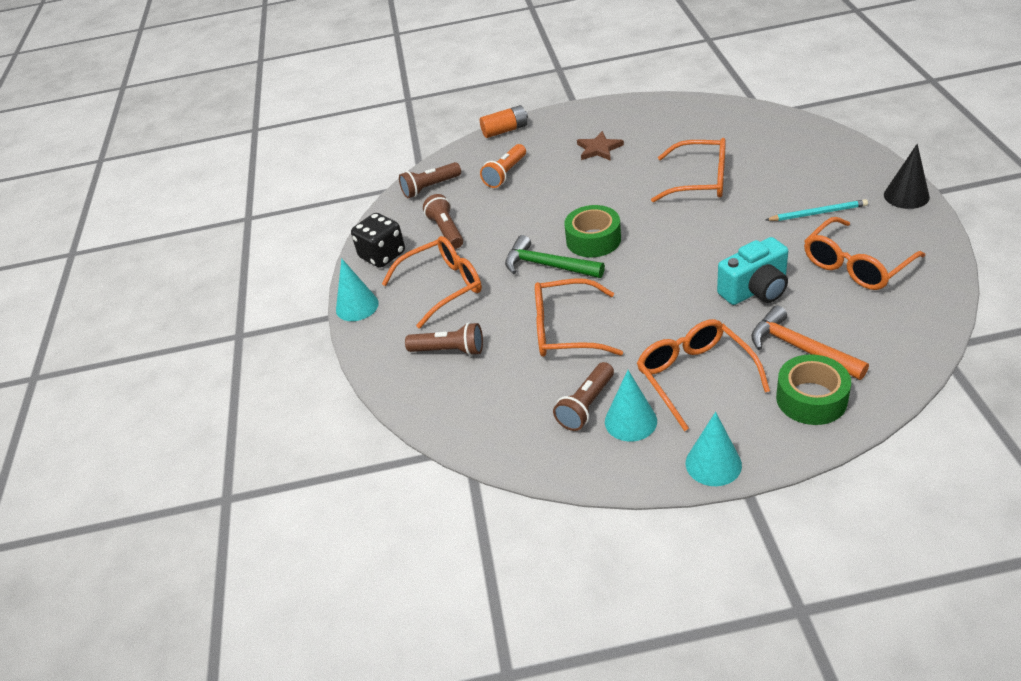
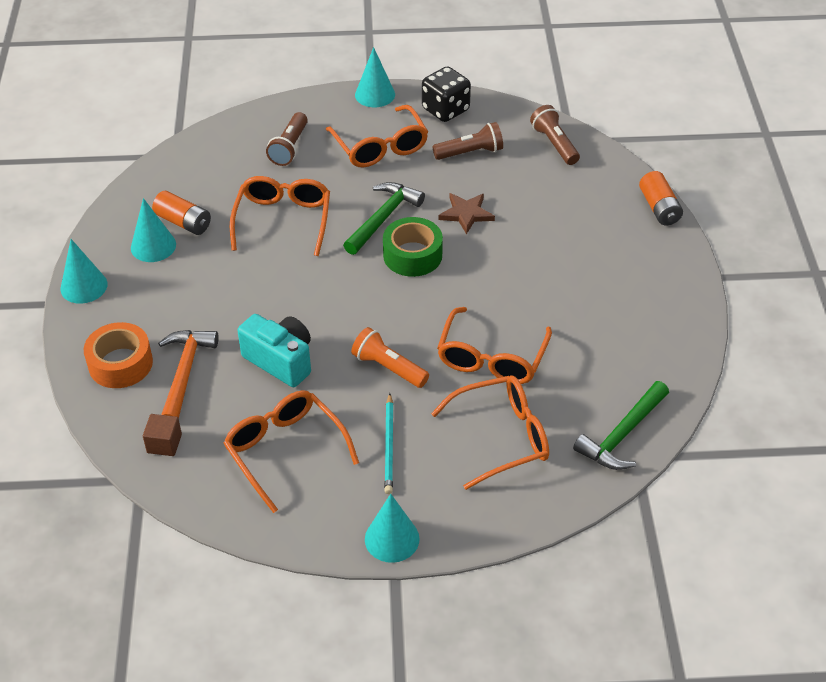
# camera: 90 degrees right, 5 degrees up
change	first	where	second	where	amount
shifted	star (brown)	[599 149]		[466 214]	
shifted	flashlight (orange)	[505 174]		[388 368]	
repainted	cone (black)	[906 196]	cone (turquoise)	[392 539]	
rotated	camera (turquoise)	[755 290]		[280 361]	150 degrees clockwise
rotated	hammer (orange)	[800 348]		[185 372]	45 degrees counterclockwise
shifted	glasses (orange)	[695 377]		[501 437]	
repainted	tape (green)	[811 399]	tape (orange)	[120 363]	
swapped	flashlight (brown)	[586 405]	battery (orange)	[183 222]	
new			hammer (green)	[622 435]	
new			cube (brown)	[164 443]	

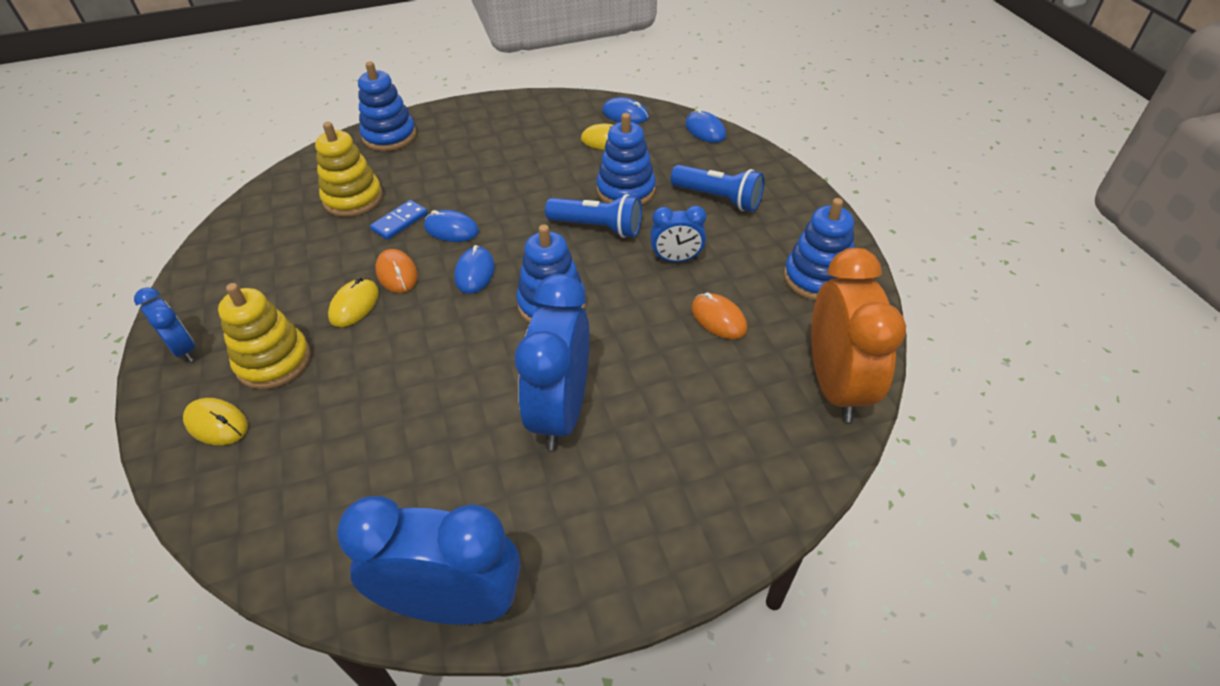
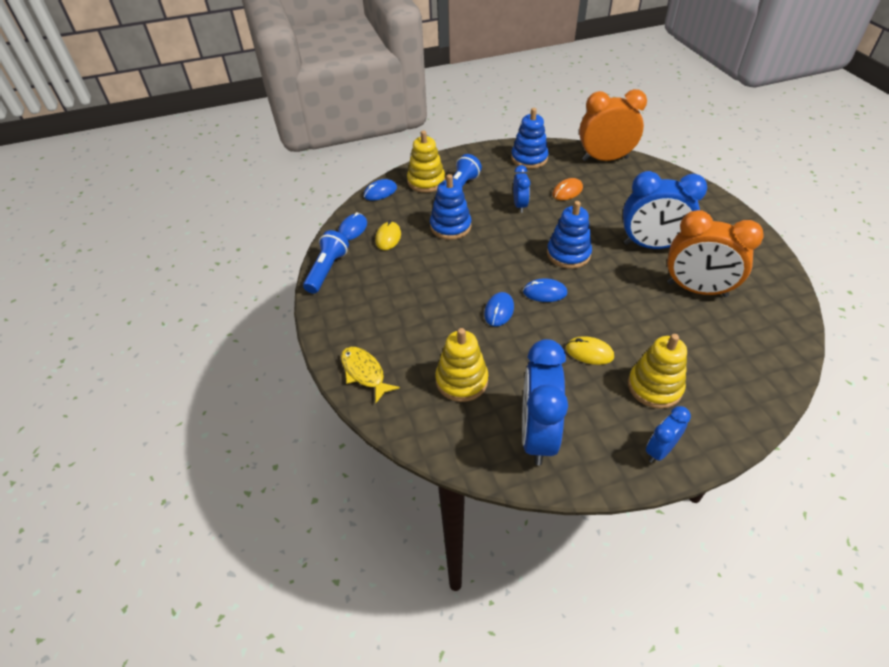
# camera: 90 degrees left, 0 degrees up
change	first	where	second	where	amount
swapped	stacking toy (blue)	[389 136]	fish (yellow)	[364 373]	
shifted	flashlight (blue)	[597 227]		[327 270]	
gone	domino (blue)	[399 222]			
gone	mouse (orange)	[397 273]			
gone	mouse (yellow)	[216 424]			
shifted	clock (blue)	[453 603]		[537 435]	
new			stacking toy (yellow)	[426 181]	
new			clock (orange)	[696 289]	

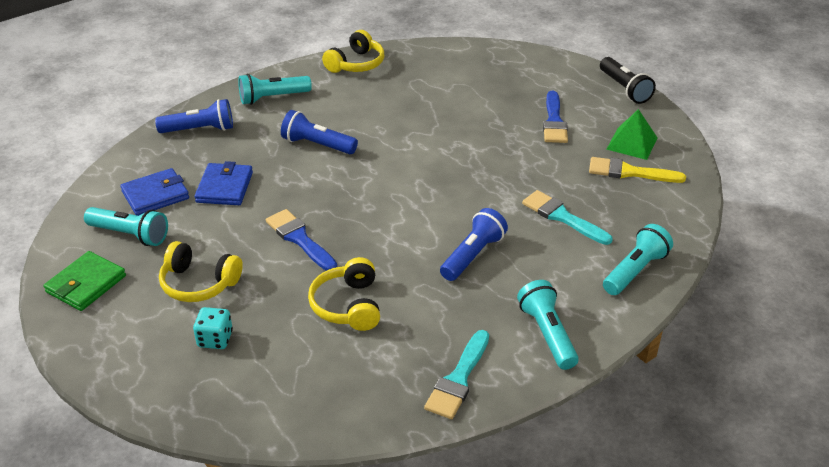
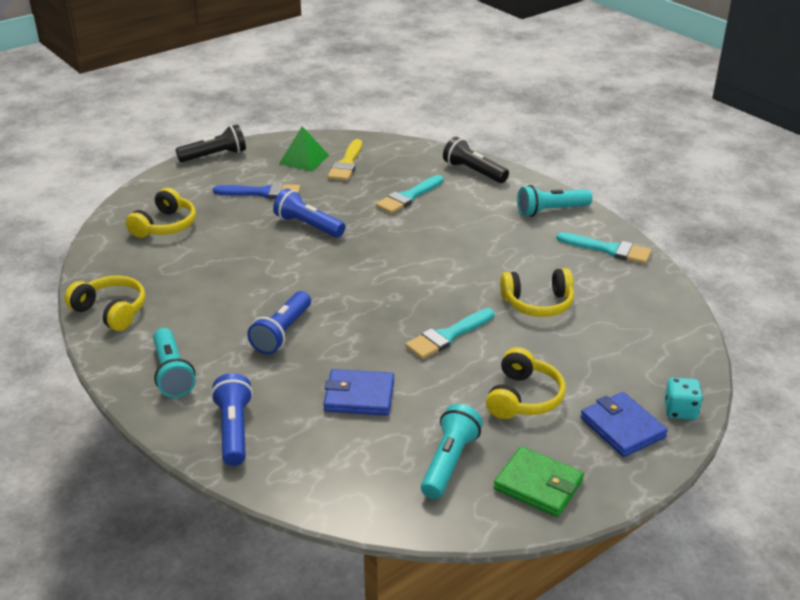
# camera: 90 degrees left, 5 degrees down
change	first	where	second	where	amount
shifted	wallet (blue)	[155 195]		[622 427]	
shifted	flashlight (blue)	[473 255]		[308 226]	
repainted	brush (blue)	[299 239]	brush (turquoise)	[447 336]	
repainted	flashlight (turquoise)	[635 270]	flashlight (black)	[473 172]	
shifted	dice (turquoise)	[215 339]		[680 410]	
new			headphones (yellow)	[165 226]	

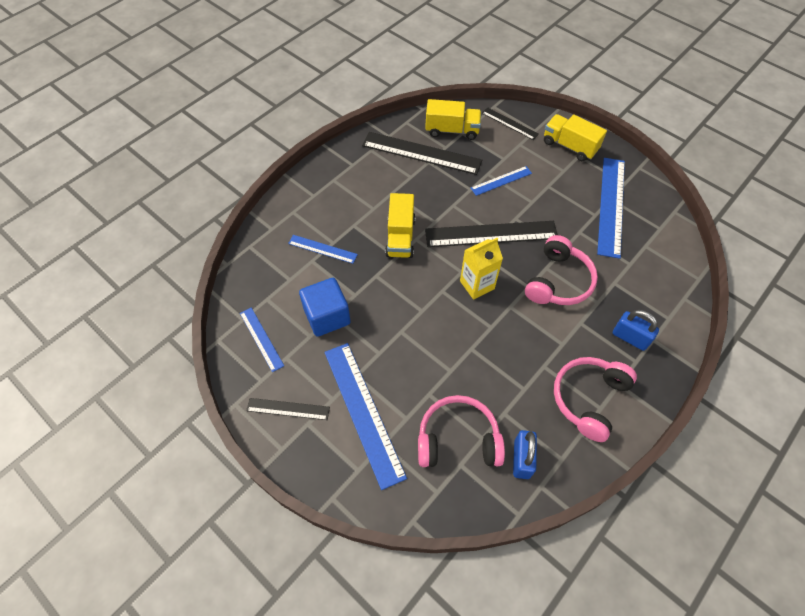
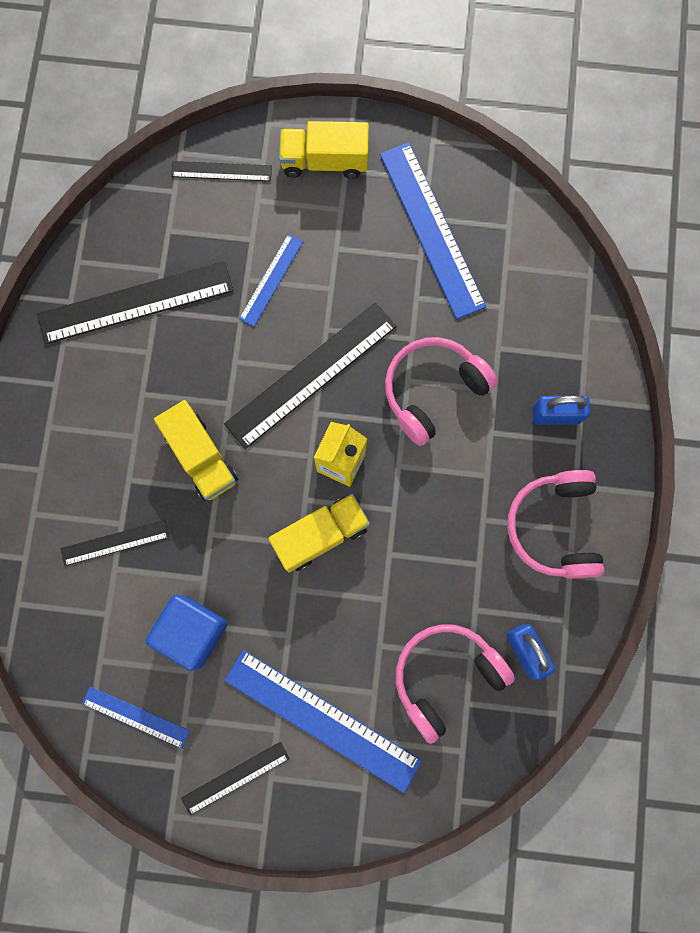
# camera: 35 degrees left, 20 degrees up
change	first	where	second	where	amount
shifted	truck (yellow)	[452 130]		[320 535]	
repainted	ruler (blue)	[322 249]	ruler (black)	[115 542]	
rotated	headphones (pink)	[558 281]		[433 391]	120 degrees counterclockwise

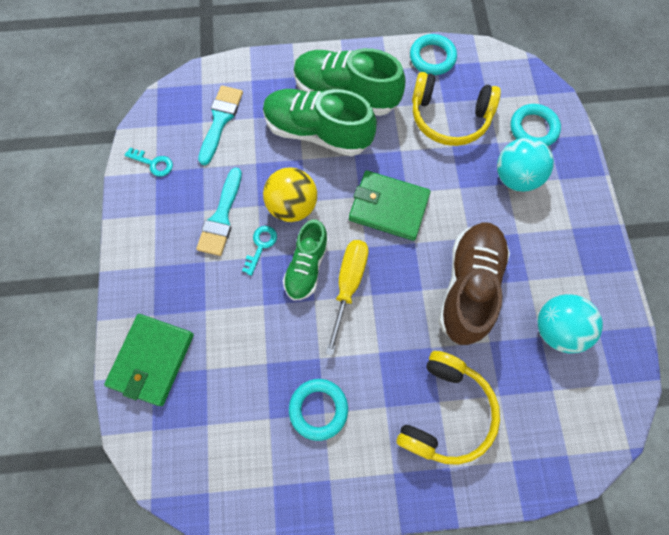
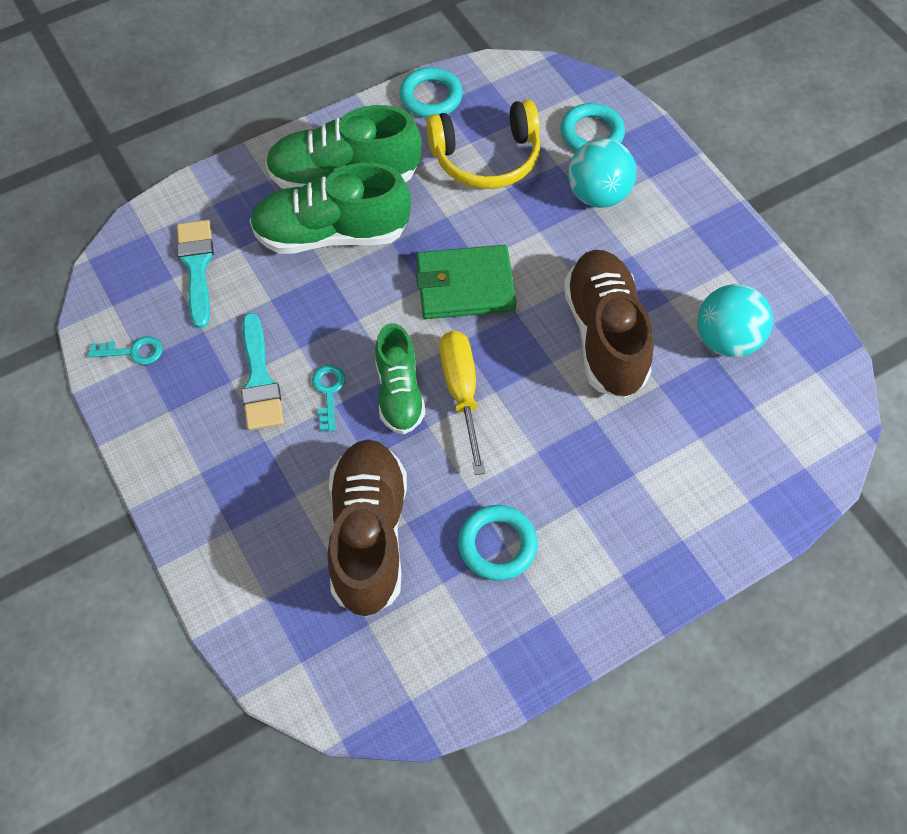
# camera: 25 degrees left, 10 degrees down
change	first	where	second	where	amount
gone	ball (yellow)	[292 206]			
gone	wallet (green)	[152 360]			
gone	headphones (yellow)	[445 412]			
new			shoe (brown)	[369 535]	

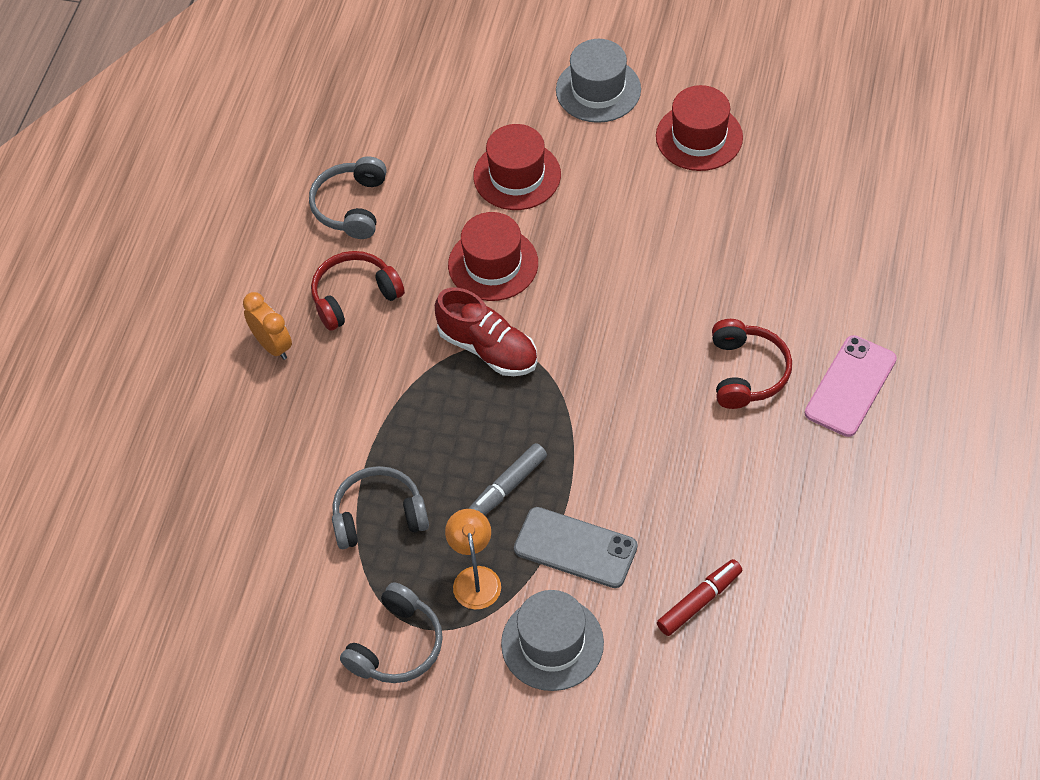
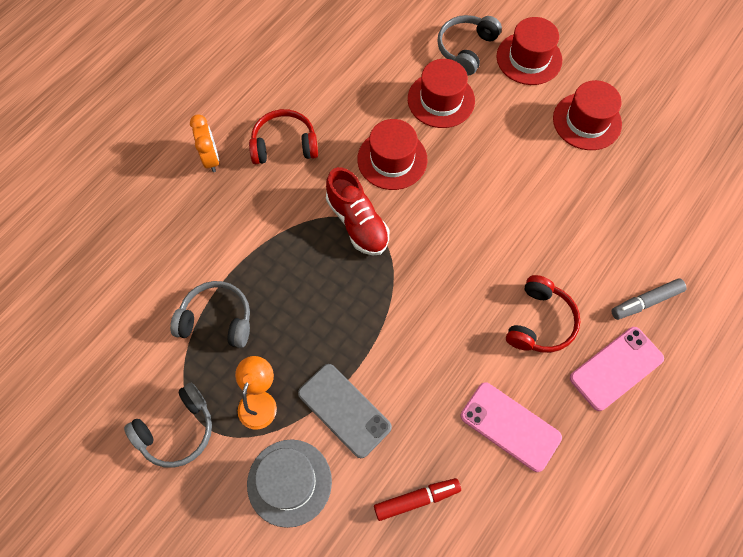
# camera: 20 degrees right, 10 degrees up
change	first	where	second	where	amount
repainted	hat (grey)	[598 90]	hat (red)	[529 58]	
shifted	headphones (grey)	[351 206]		[466 49]	
shifted	marker (grey)	[508 486]		[646 302]	
new			phone (pink)	[510 426]	

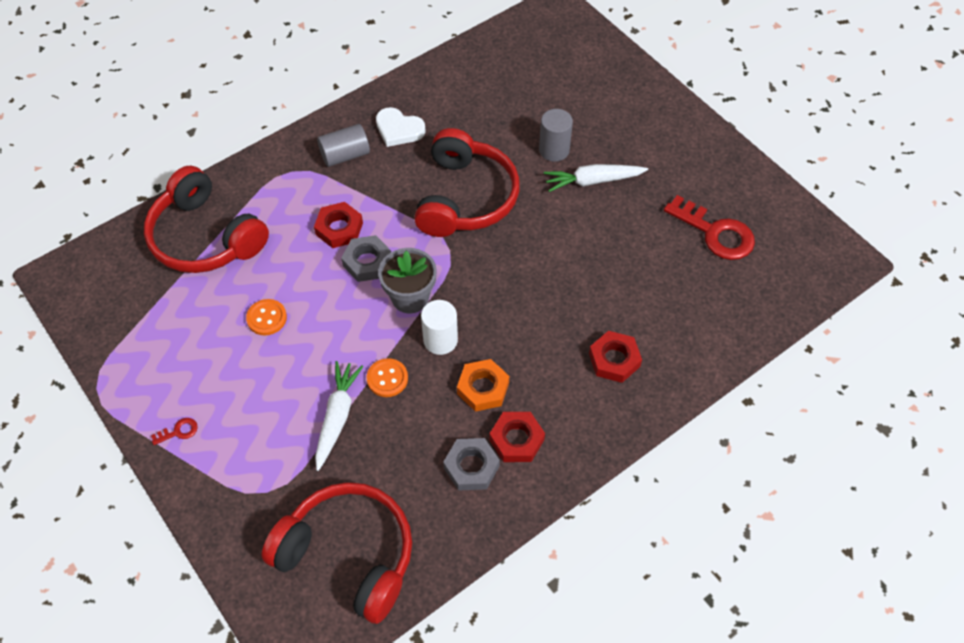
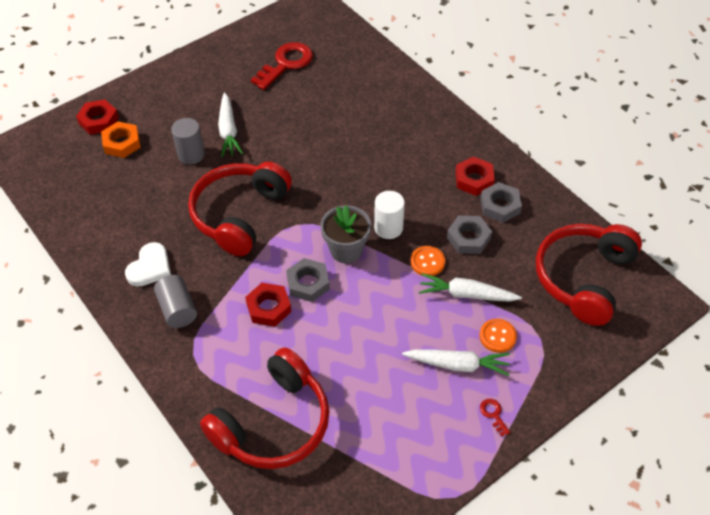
# camera: 90 degrees left, 5 degrees down
change	first	where	second	where	amount
rotated	headphones (red)	[465 198]		[239 214]	75 degrees counterclockwise
shifted	button (orange)	[267 318]		[497 336]	
shifted	nut (red)	[614 360]		[98 120]	
shifted	nut (orange)	[483 388]		[122 143]	
new			nut (grey)	[468 238]	
new			carrot (white)	[457 364]	

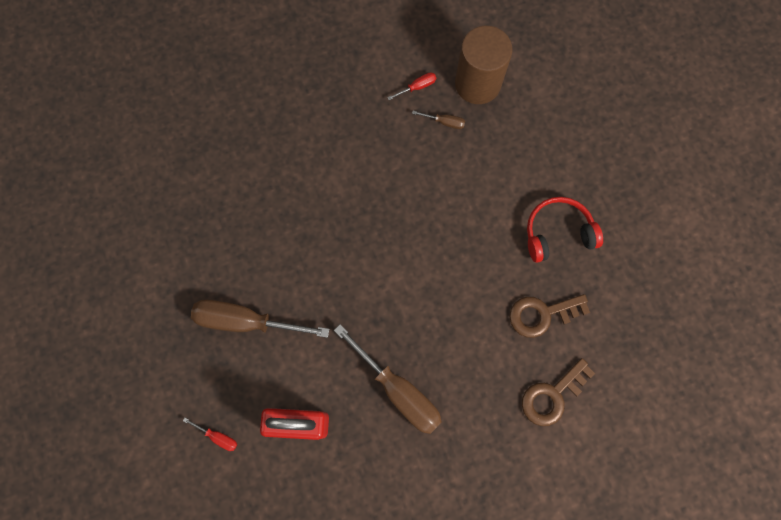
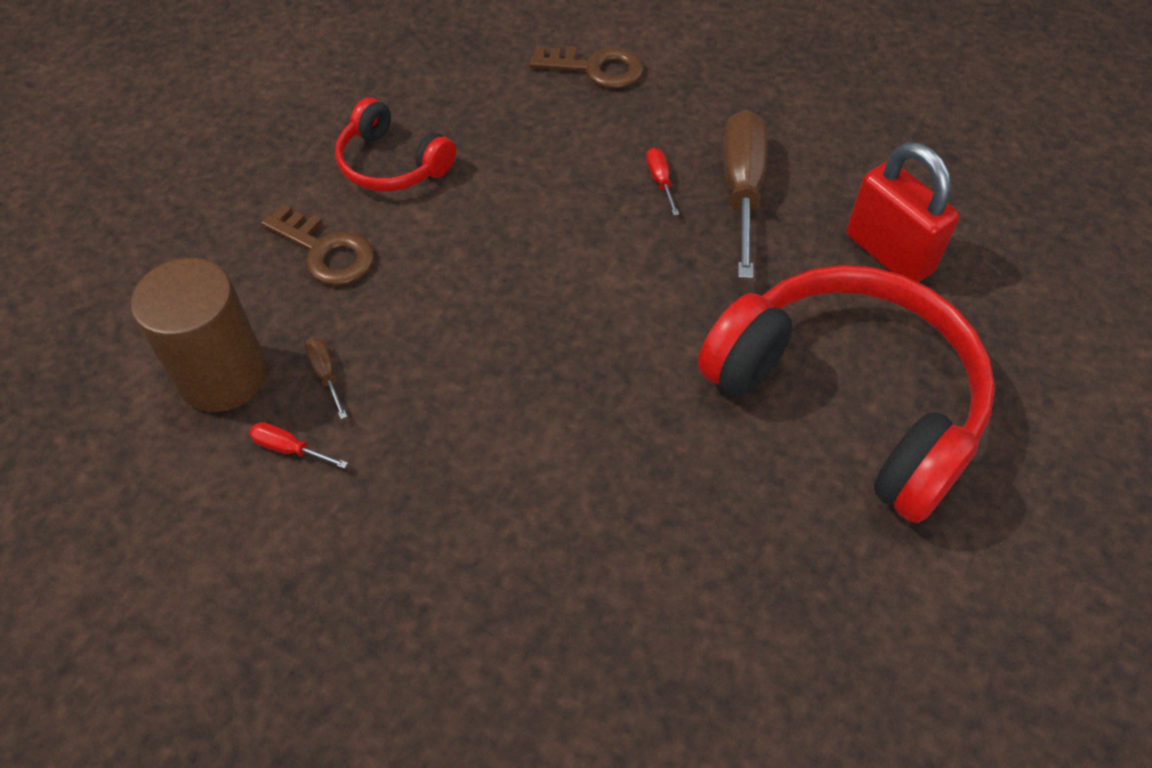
# camera: 130 degrees left, 20 degrees down
change	first	where	second	where	amount
shifted	key (brown)	[542 314]		[326 251]	
swapped	screwdriver (brown)	[246 321]	headphones (red)	[849 399]	
shifted	screwdriver (red)	[217 436]		[660 181]	

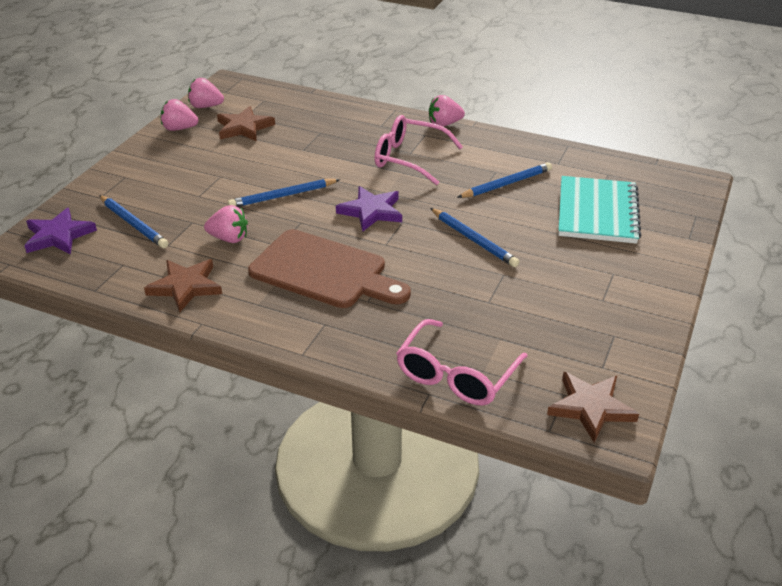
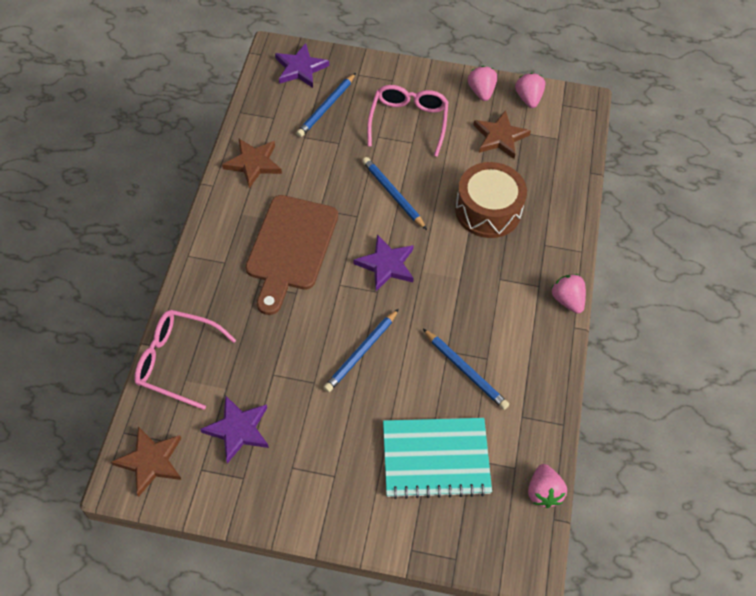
# camera: 75 degrees right, 20 degrees up
change	first	where	second	where	amount
shifted	glasses (pink)	[409 158]		[408 122]	
shifted	strawberry (pink)	[229 238]		[543 492]	
new			drum (brown)	[488 210]	
new			star (purple)	[238 429]	

